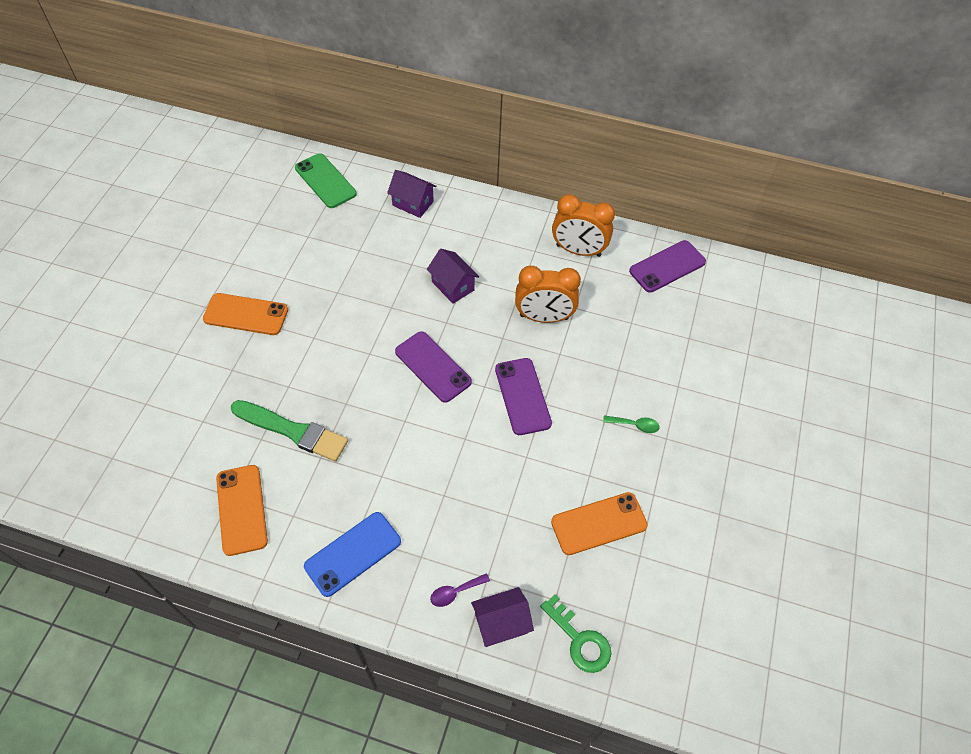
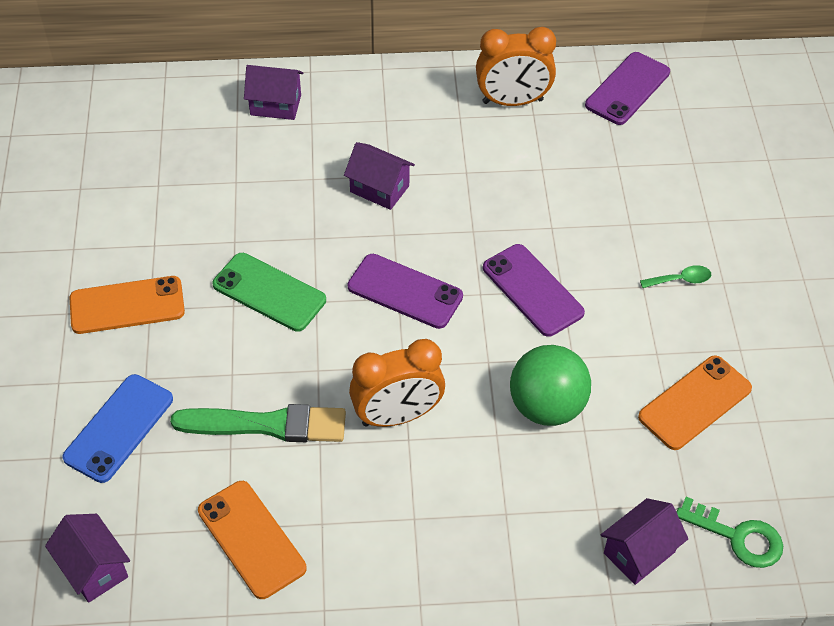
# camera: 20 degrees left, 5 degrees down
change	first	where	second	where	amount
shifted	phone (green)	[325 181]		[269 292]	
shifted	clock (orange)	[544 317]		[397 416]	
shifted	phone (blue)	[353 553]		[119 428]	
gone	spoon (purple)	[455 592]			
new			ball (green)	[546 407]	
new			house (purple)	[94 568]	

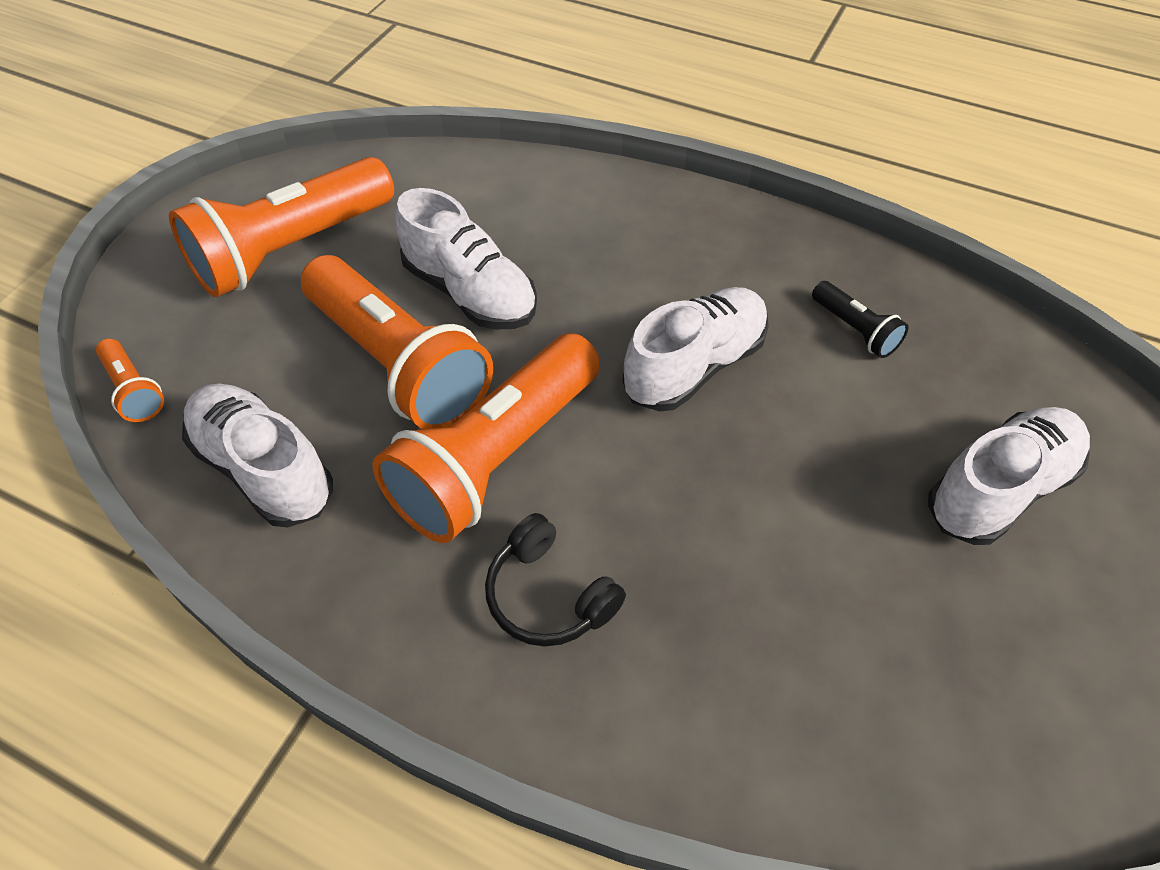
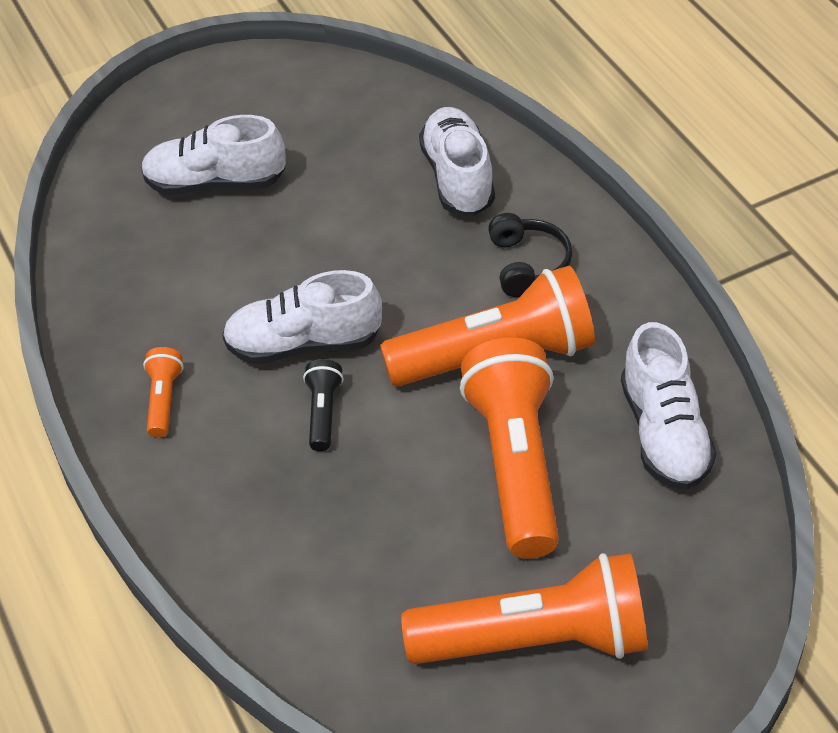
# camera: 140 degrees left, 5 degrees down
change	first	where	second	where	amount
shifted	shoe (white)	[470 293]		[458 178]	
shifted	flashlight (black)	[855 330]		[323 413]	
shifted	flashlight (orange)	[134 390]		[163 400]	

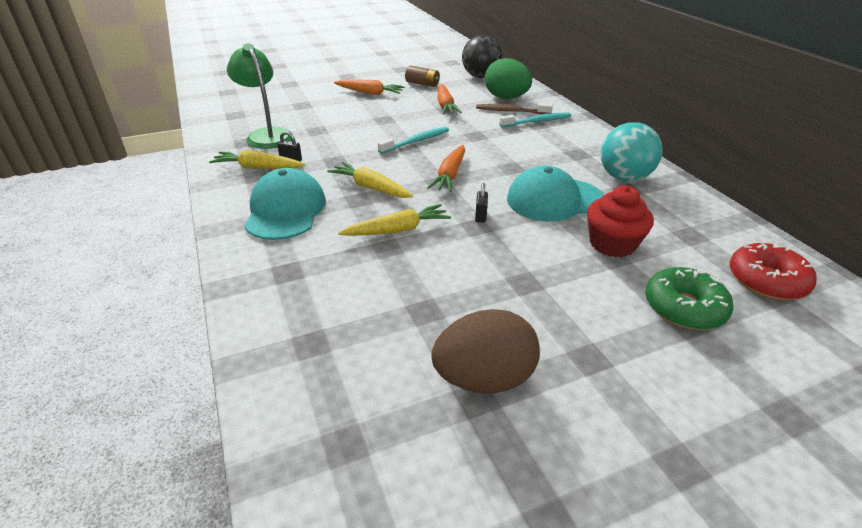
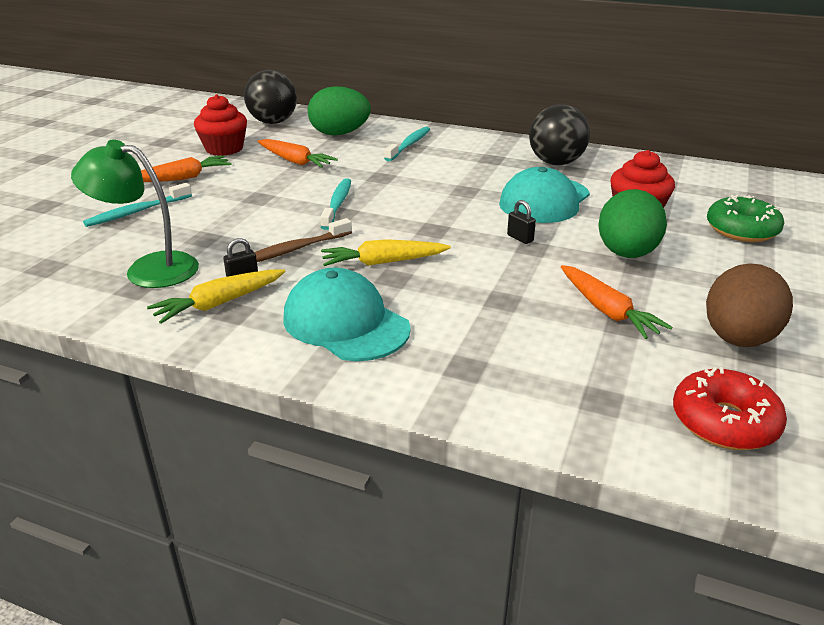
# camera: 45 degrees left, 5 degrees down
change	first	where	second	where	amount
swapped	battery (brown)	[422 84]	cupcake (red)	[224 149]	
shifted	toothbrush (brown)	[511 111]		[295 249]	
repainted	ball (turquoise)	[624 177]	ball (black)	[556 163]	
shifted	carrot (orange)	[450 175]		[607 310]	
gone	carrot (yellow)	[397 230]			
shifted	donut (red)	[766 281]		[724 422]	
new			toothbrush (turquoise)	[137 212]	
new			egg (green)	[626 254]	

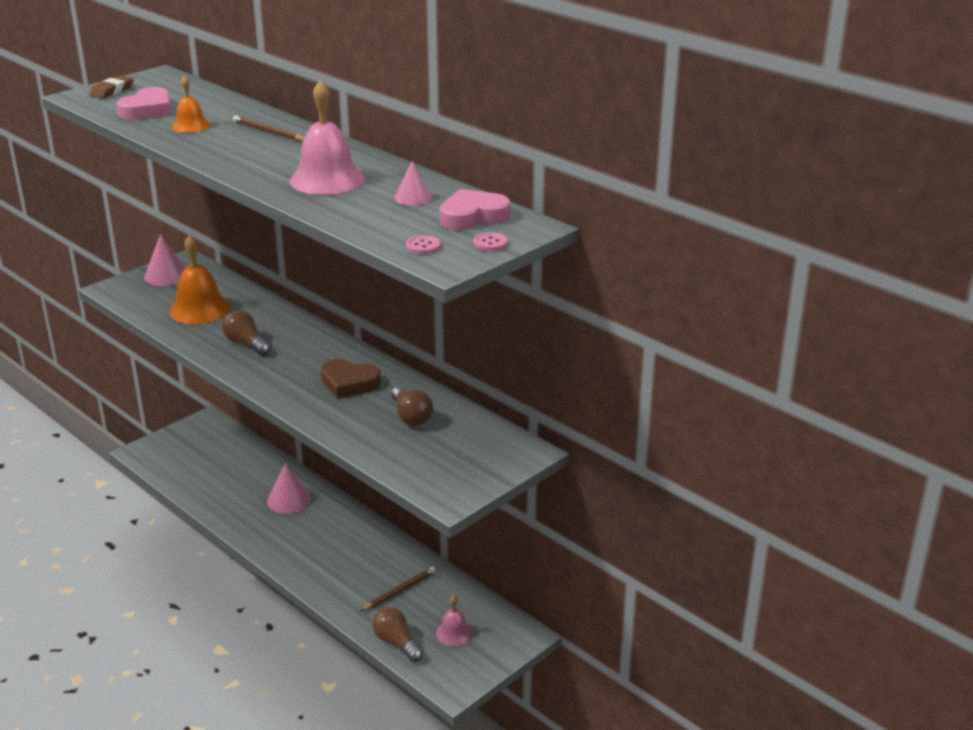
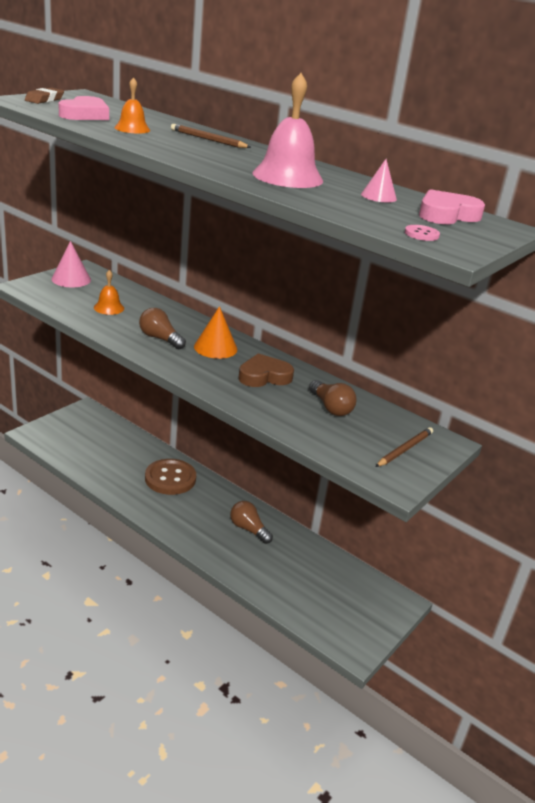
# camera: 10 degrees left, 0 degrees up
change	first	where	second	where	amount
gone	button (pink)	[490 243]			
scaled	bell (orange)	[199 309]		[109 308]	x0.56
rotated	heart (brown)	[349 383]		[264 376]	150 degrees clockwise
swapped	cone (pink)	[289 500]	button (brown)	[170 478]	
shifted	pencil (brown)	[399 591]		[404 449]	
gone	bell (pink)	[454 633]			
shifted	light bulb (brown)	[396 643]		[248 529]	
new			cone (orange)	[215 348]	

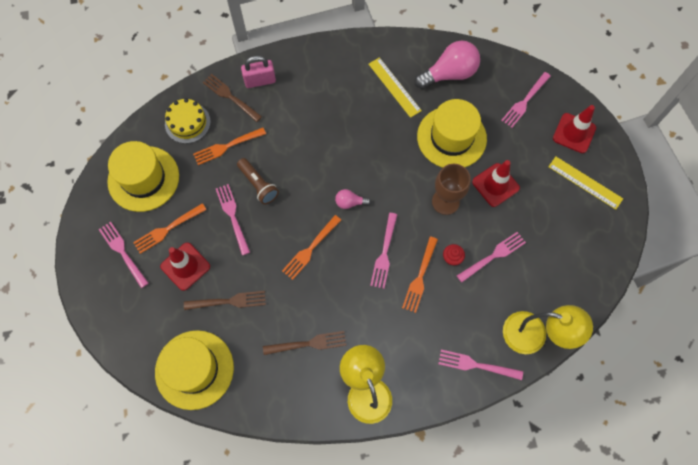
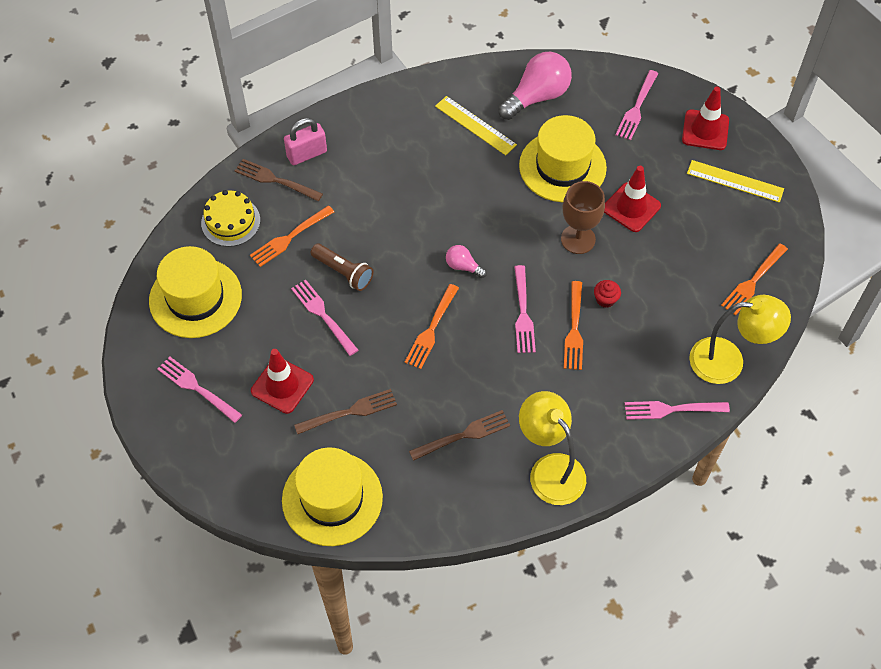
# camera: 15 degrees left, 10 degrees down
change	first	where	second	where	amount
rotated	light bulb (pink)	[350 202]		[463 266]	45 degrees clockwise
shifted	fork (orange)	[167 229]		[753 281]	
gone	fork (pink)	[493 256]			

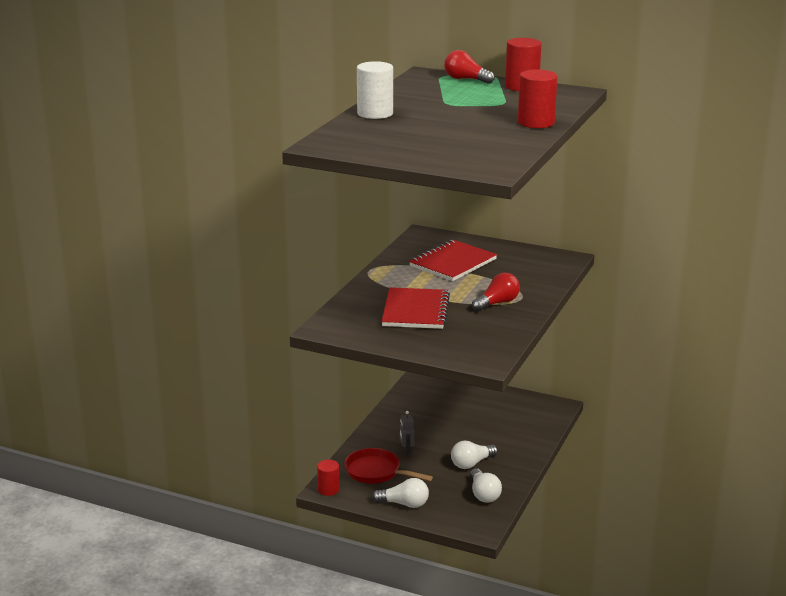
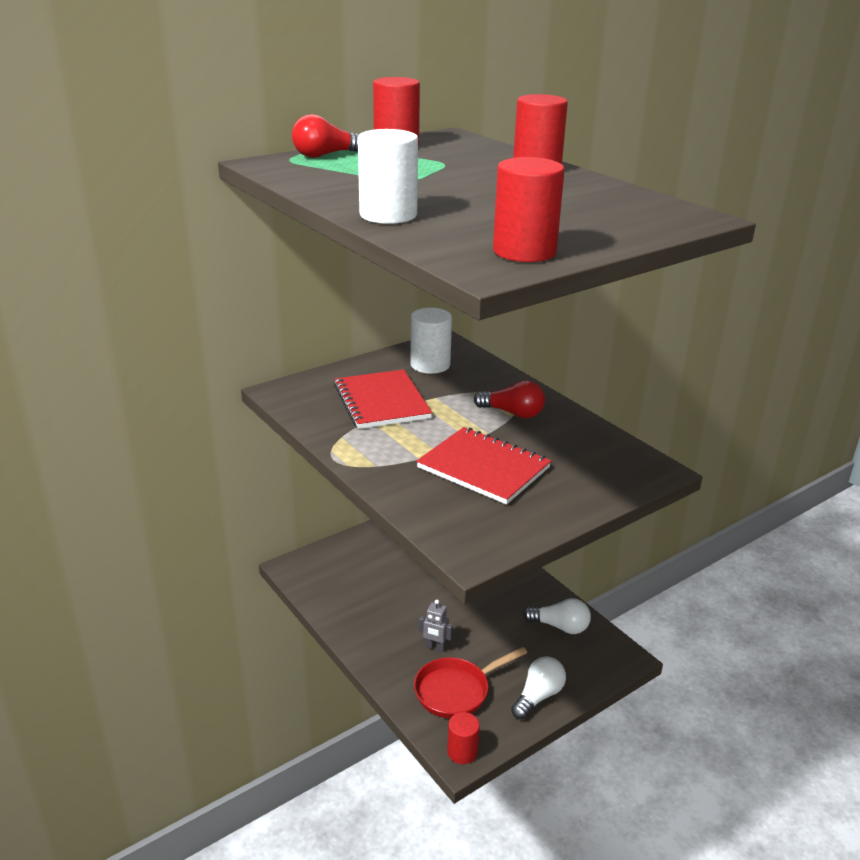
# camera: 60 degrees left, 5 degrees up
change	first	where	second	where	amount
rotated	light bulb (red)	[497 303]		[512 413]	120 degrees clockwise
gone	light bulb (white)	[471 463]			
new			cylinder (red)	[524 251]	
new			cylinder (white)	[430 365]	

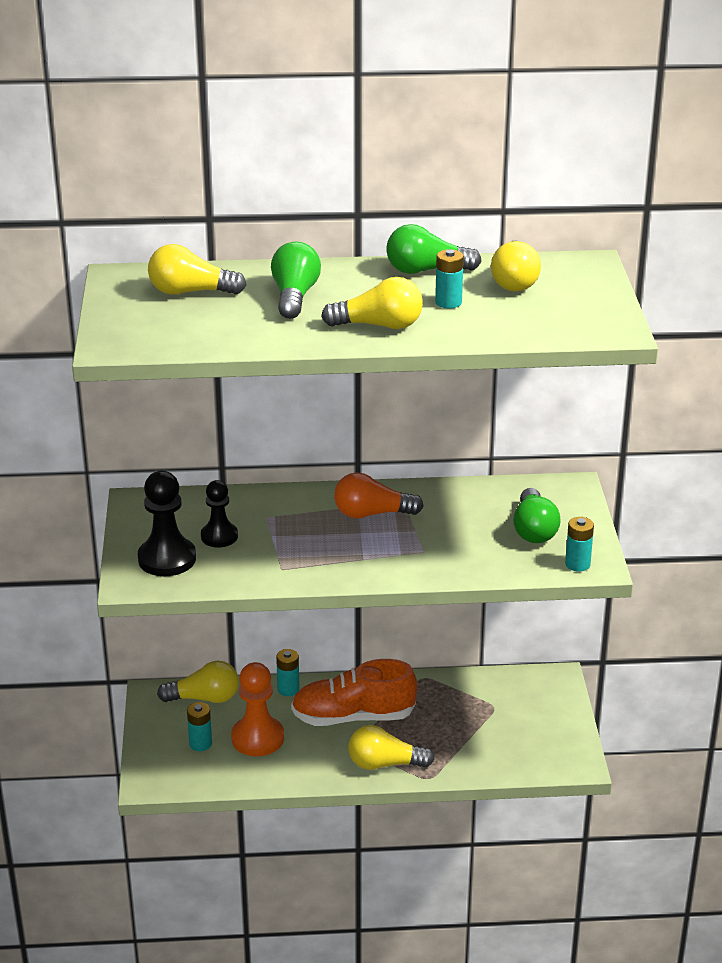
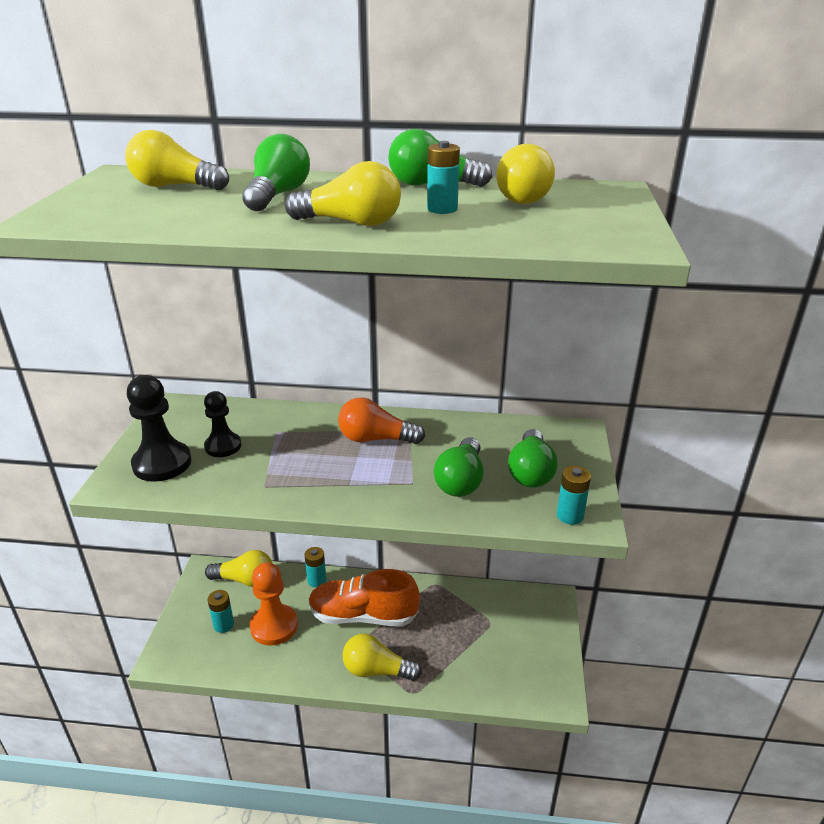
# camera: 10 degrees right, 0 degrees up
change	first	where	second	where	amount
new			light bulb (green)	[460 481]	

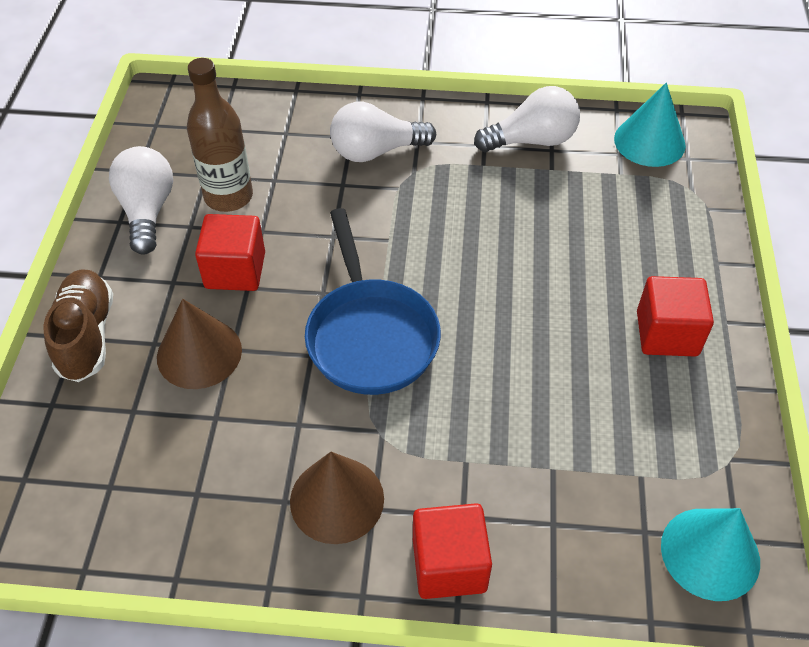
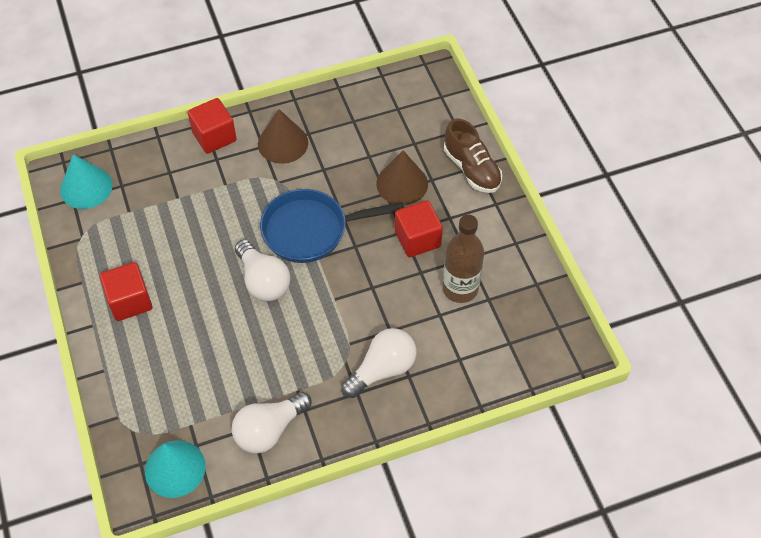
# camera: 155 degrees right, 5 degrees up
change	first	where	second	where	amount
shifted	light bulb (white)	[147 211]		[263 281]	
rotated	pan (blue)	[370 336]		[311 230]	60 degrees counterclockwise

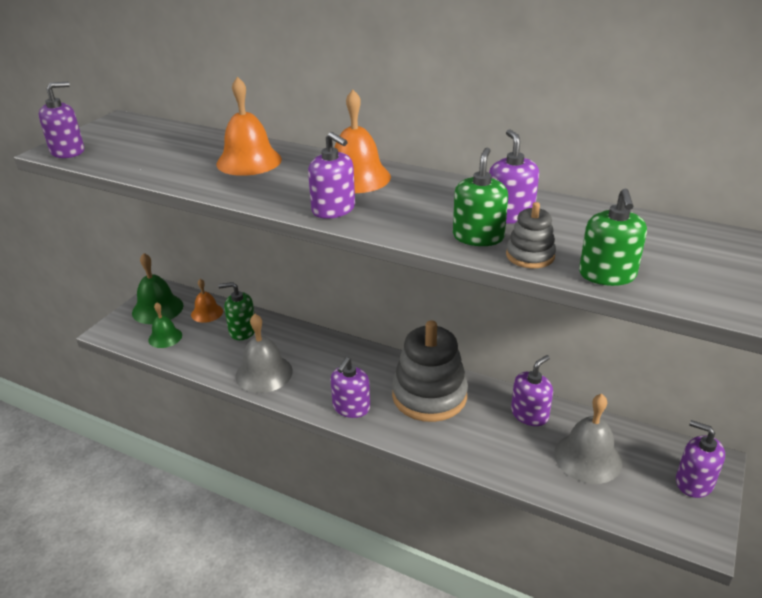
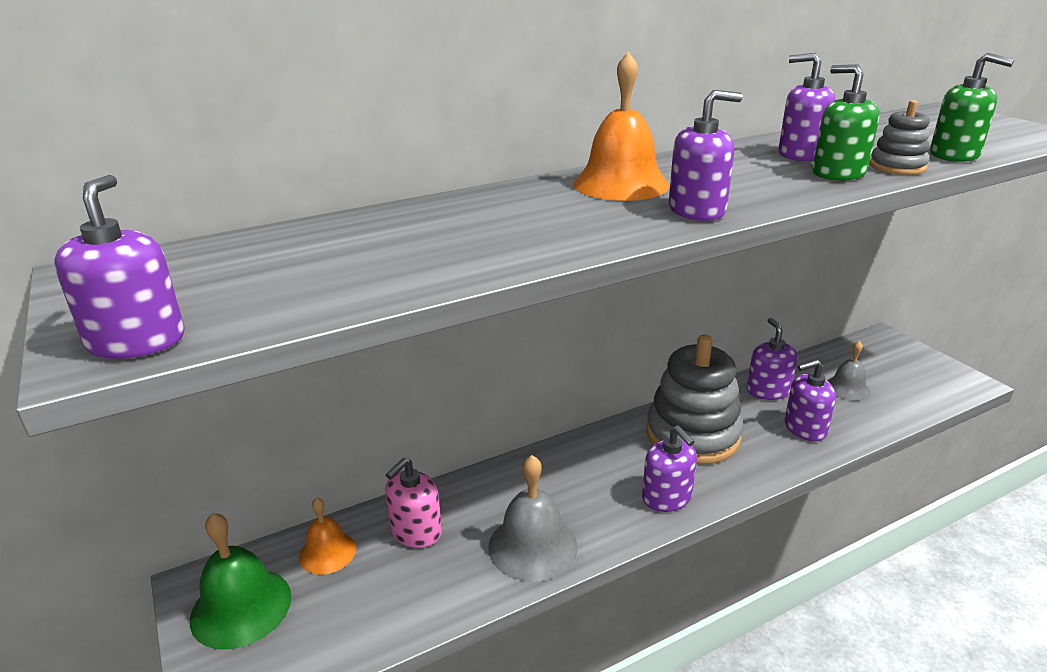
# camera: 55 degrees left, 5 degrees down
change	first	where	second	where	amount
gone	bell (orange)	[249 161]			
repainted	soap dispenser (green)	[242 330]	soap dispenser (pink)	[416 531]	
gone	bell (green)	[165 337]			
scaled	bell (grey)	[588 457]		[847 388]	x0.62
shifted	soap dispenser (purple)	[694 482]		[805 428]	

